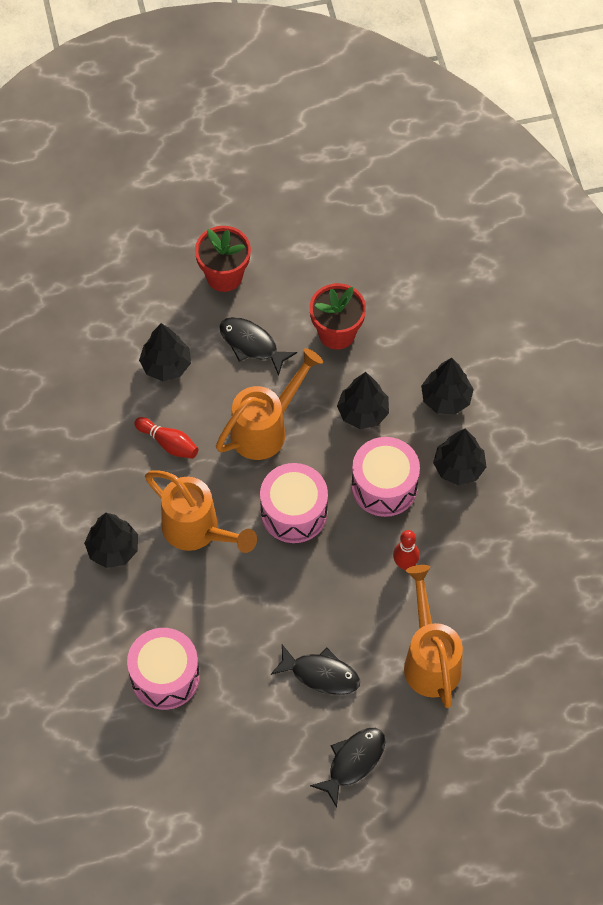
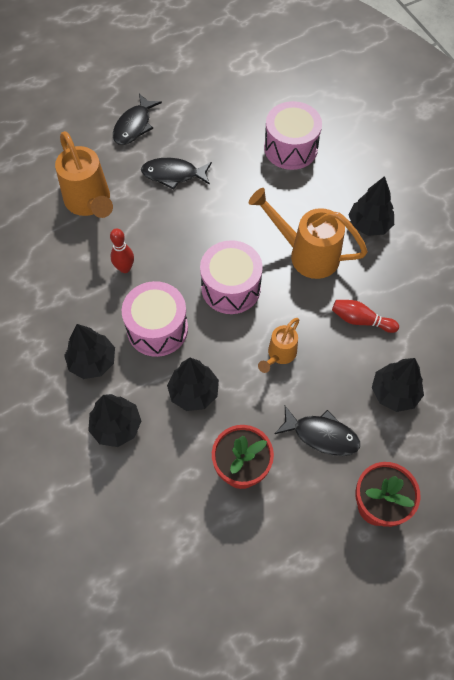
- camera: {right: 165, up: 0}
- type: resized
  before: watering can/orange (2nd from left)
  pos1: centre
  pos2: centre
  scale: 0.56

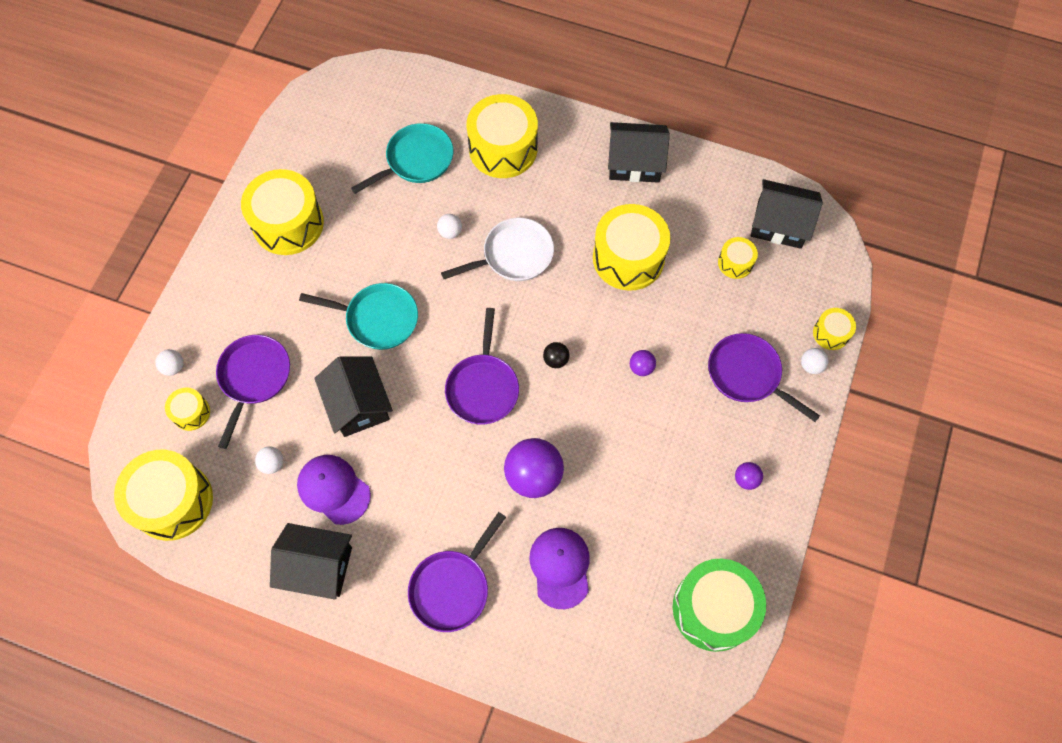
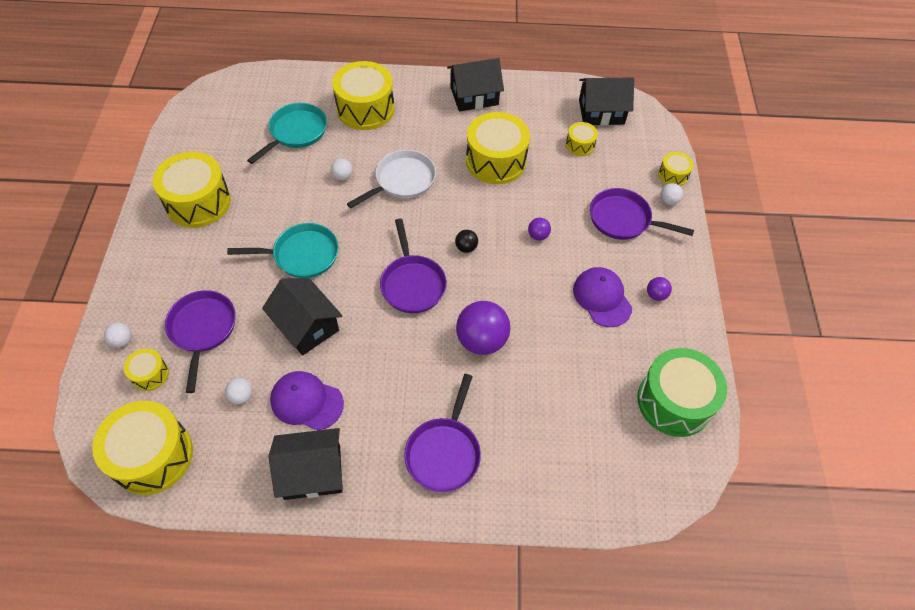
- camera: {right: -20, up: -10}
- type: moved
  before: cap/purple (2nd from left)
  pos1: bottom centre
  pos2: centre

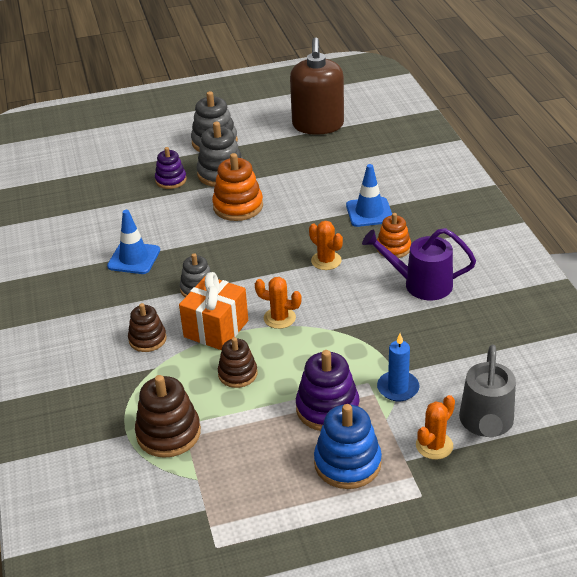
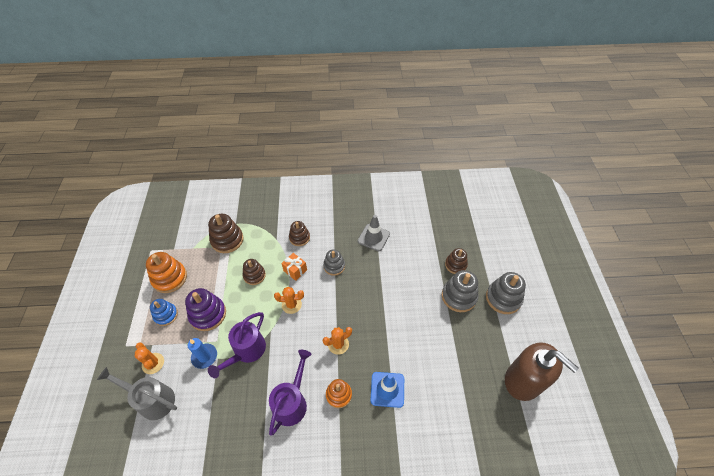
- camera: {right: 100, up: 15}
- type: turned
  before: soap dispenser/brown
  pos1: top centre
  pos2: bottom right
  turn: -150
- type: recoloured
  before: stacking toy/purple (1st from left)
  after: stacking toy/brown (4th from left)
  pos1: top left
  pos2: centre
- type: moved
  before: stacking toy/orange (1st from left)
  pos1: top centre
  pos2: middle left
- type: recoloured
  before: traffic cone/blue (1st from left)
  after: traffic cone/grey
  pos1: middle left
  pos2: centre
- type: resized
  before: gift/orange
  pos1: centre
  pos2: centre
  scale: 0.6
- type: turned
  before: cactus/orange (1st from left in the first image)
  pos1: centre
  pos2: centre
  turn: 60
- type: resized
  before: stacking toy/blue
  pos1: bottom centre
  pos2: middle left
  scale: 0.65
- type: added
  after: watering can/purple (1st from left)
  pos2: bottom left

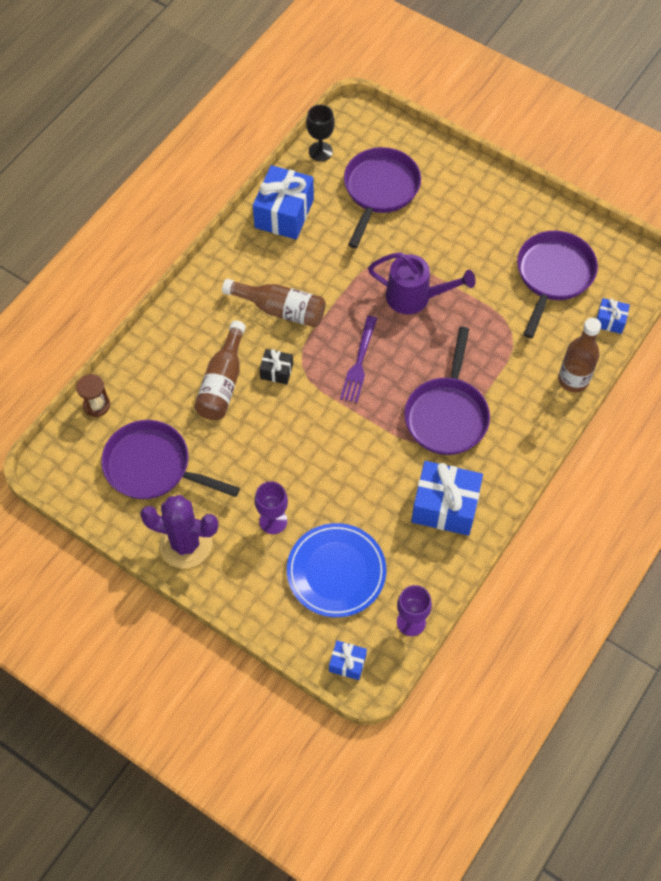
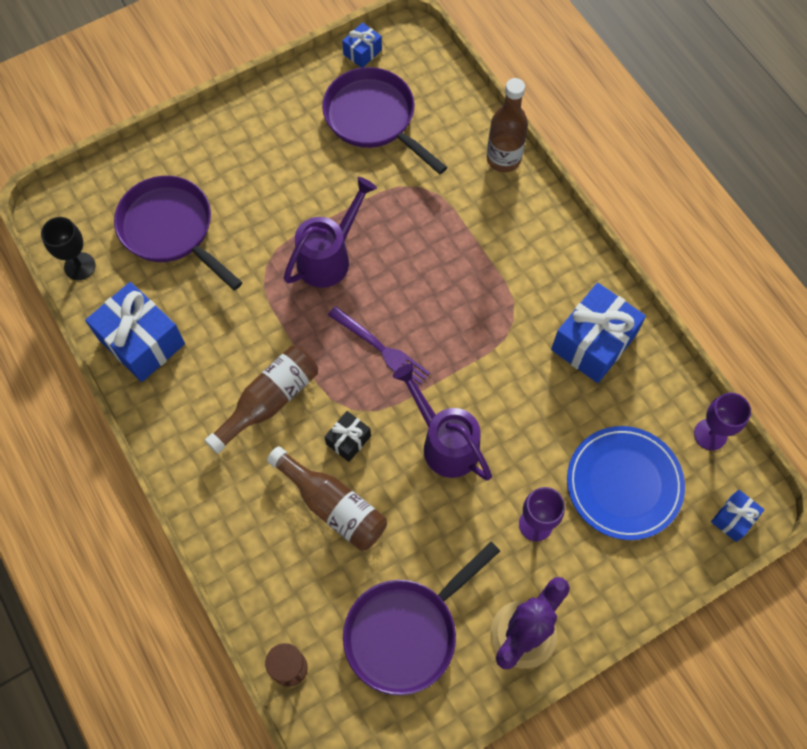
- camera: {right: -65, up: 5}
- type: moved
  before: gift/blue (4th from left in the first image)
  after: gift/blue (2nd from left)
  pos1: middle right
  pos2: top centre
- type: removed
  before: pan/purple (3rd from left)
  pos1: middle right
- type: added
  after: watering can/purple (2nd from left)
  pos2: centre

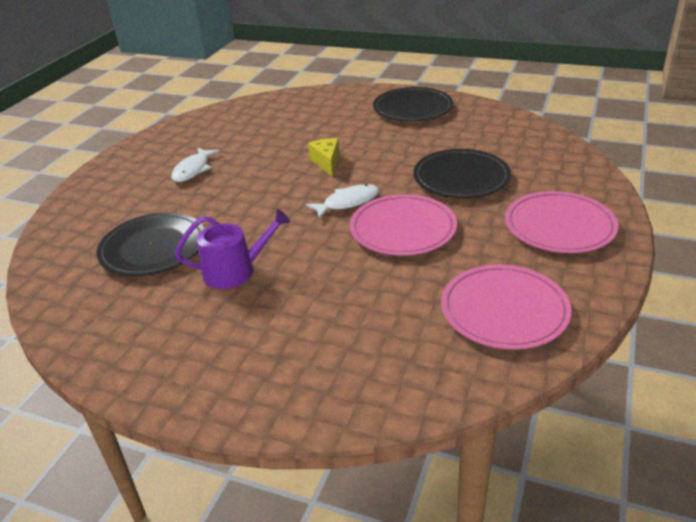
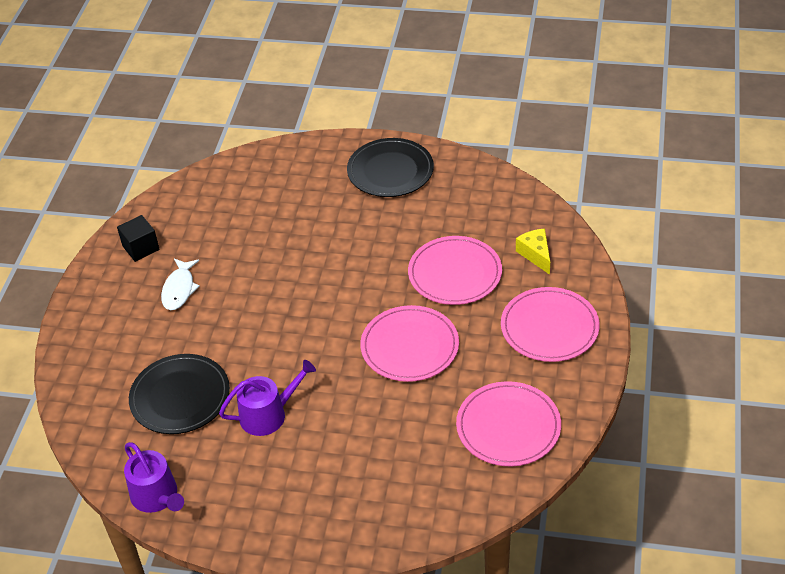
- camera: {right: -10, up: 10}
- type: moved
  before: cheese/yellow
  pos1: top centre
  pos2: middle right
- type: recoloured
  before: plate/black (3rd from left)
  after: plate/pink (2nd from left)
  pos1: top centre
  pos2: centre
- type: removed
  before: fish/white (2nd from left)
  pos1: centre
- type: added
  after: cube/black
  pos2: middle left
- type: added
  after: watering can/purple (1st from left)
  pos2: bottom left

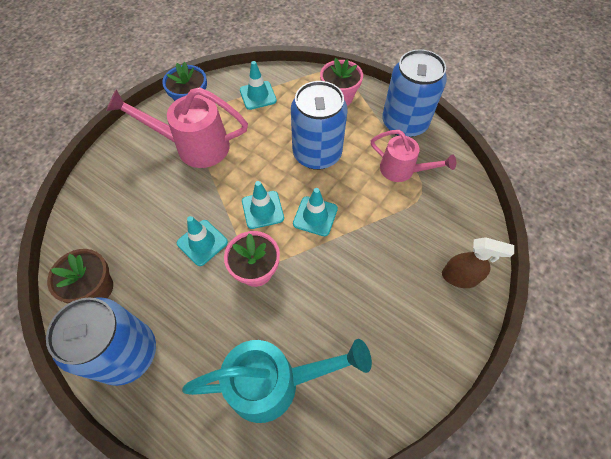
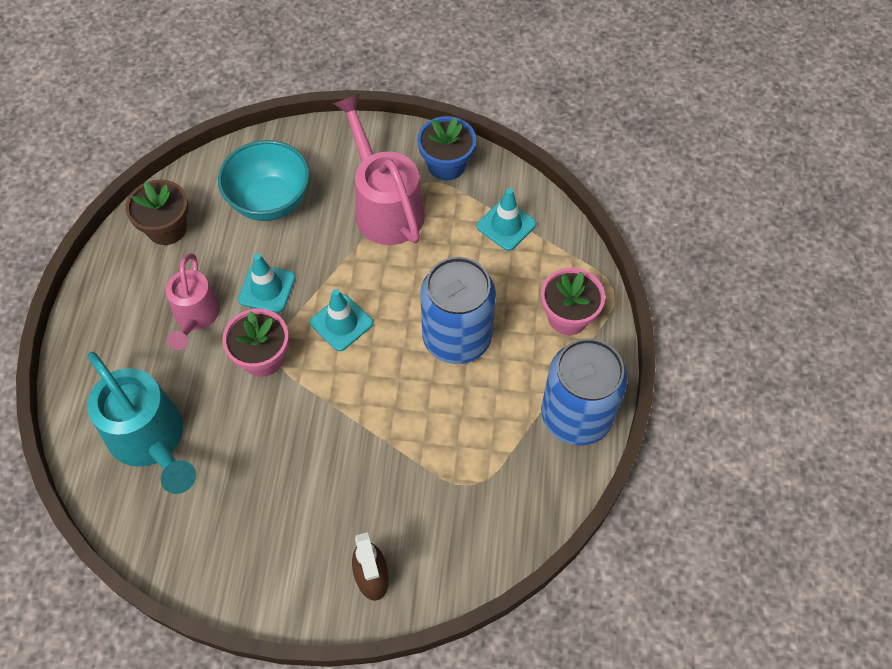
- camera: {right: 60, up: 0}
- type: moved
  before: watering can/pink (2nd from left in the first image)
  after: watering can/pink (1st from left)
  pos1: middle right
  pos2: middle left
- type: removed
  before: traffic cone/turquoise (4th from left)
  pos1: centre
- type: removed
  before: can/blue (1st from left)
  pos1: bottom left
- type: added
  after: bowl/turquoise
  pos2: top left

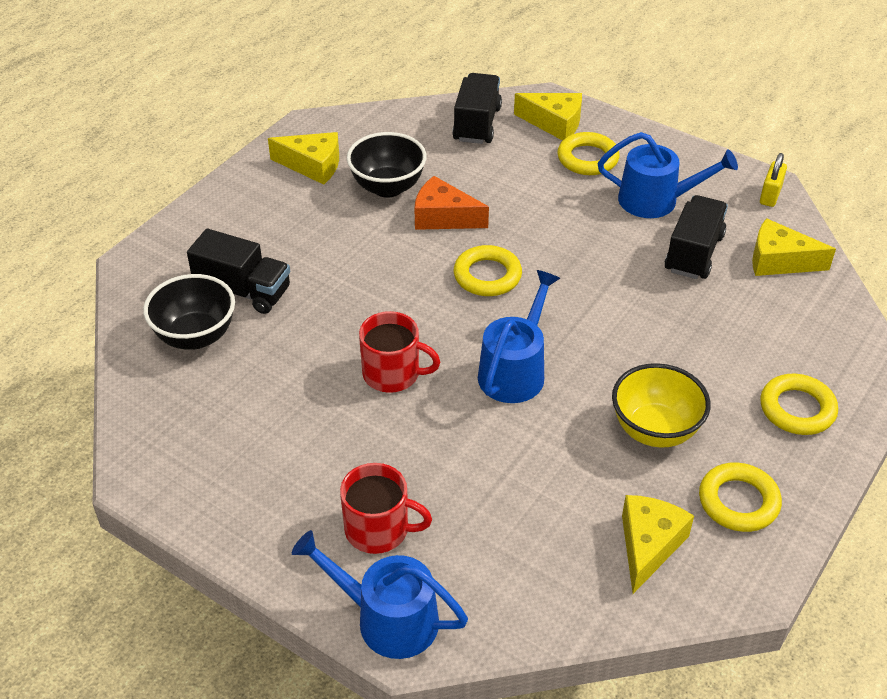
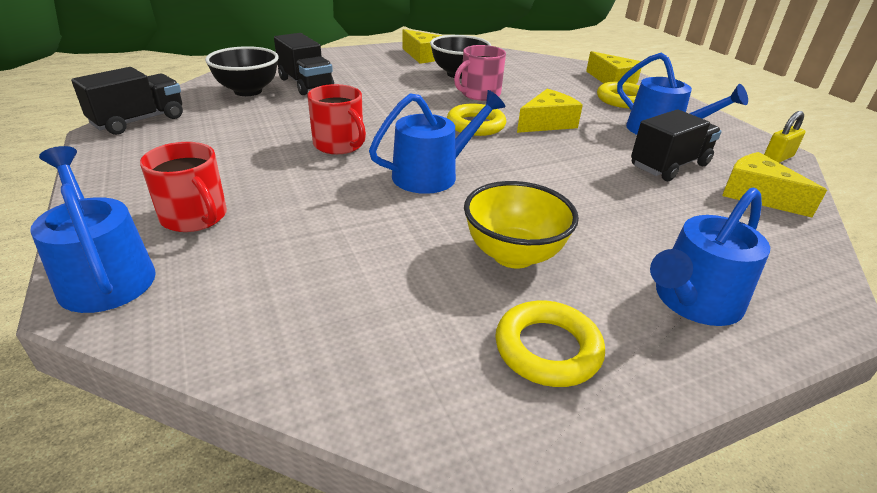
- camera: {right: 30, up: -10}
- type: moved
  before: truck/black (2nd from left in the first image)
  after: truck/black (1st from left)
  pos1: top centre
  pos2: top left
- type: replaced
  before: cheese/orange
  after: mug/pink
  pos1: top centre
  pos2: top centre
- type: replaced
  before: ring/yellow (4th from left)
  after: watering can/blue (4th from left)
  pos1: middle right
  pos2: middle right
- type: moved
  before: cheese/yellow (3rd from left in the first image)
  after: cheese/yellow (2nd from left)
  pos1: bottom right
  pos2: top centre

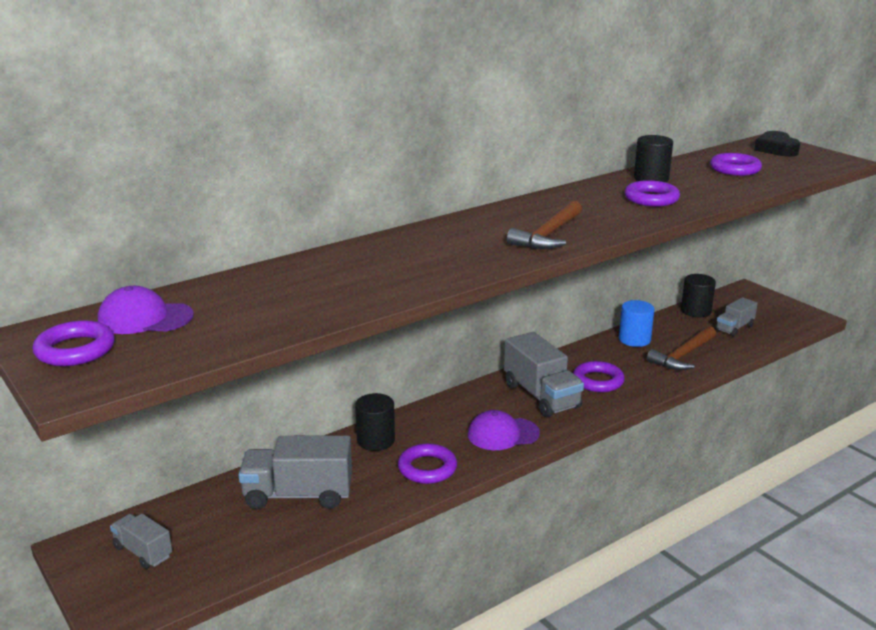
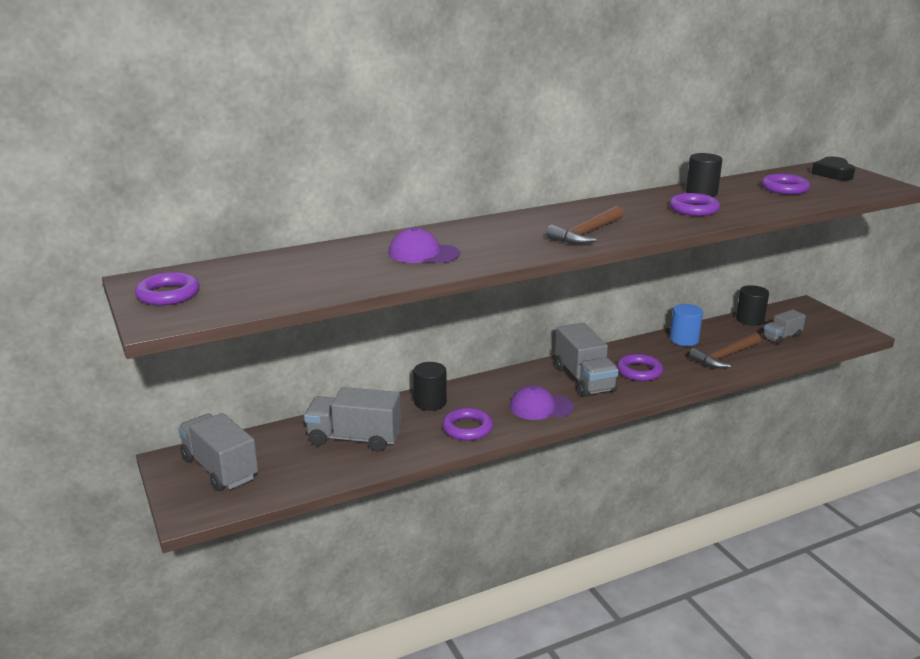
- camera: {right: 10, up: 0}
- type: moved
  before: cap/purple (1st from left)
  pos1: middle left
  pos2: centre
- type: resized
  before: truck/grey (1st from left)
  pos1: bottom left
  pos2: bottom left
  scale: 1.76

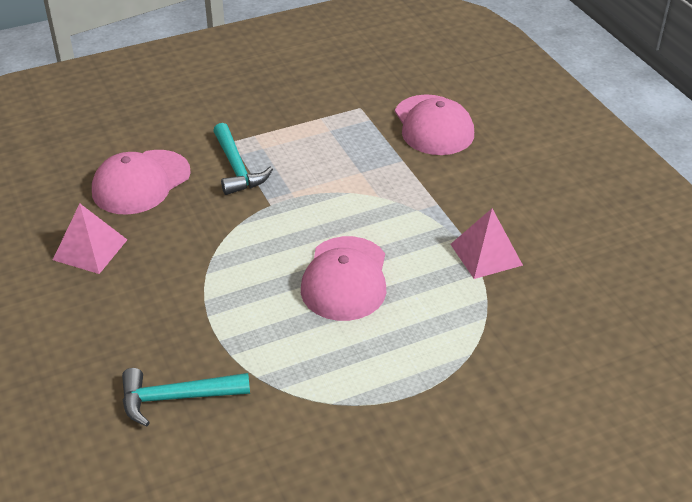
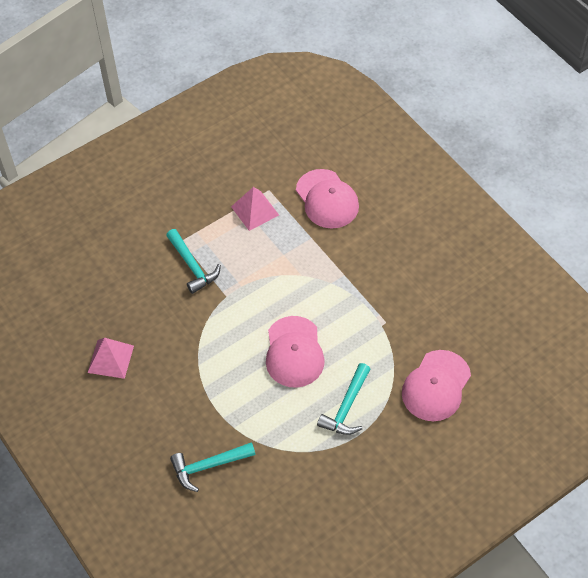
- camera: {right: -10, up: 15}
- type: moved
  before: cap/pink (1st from left in the first image)
  after: cap/pink (3rd from left)
  pos1: middle left
  pos2: middle right
- type: moved
  before: pyramid/pink (2nd from left)
  pos1: middle right
  pos2: centre
- type: added
  after: hammer/turquoise (3rd from left)
  pos2: bottom centre

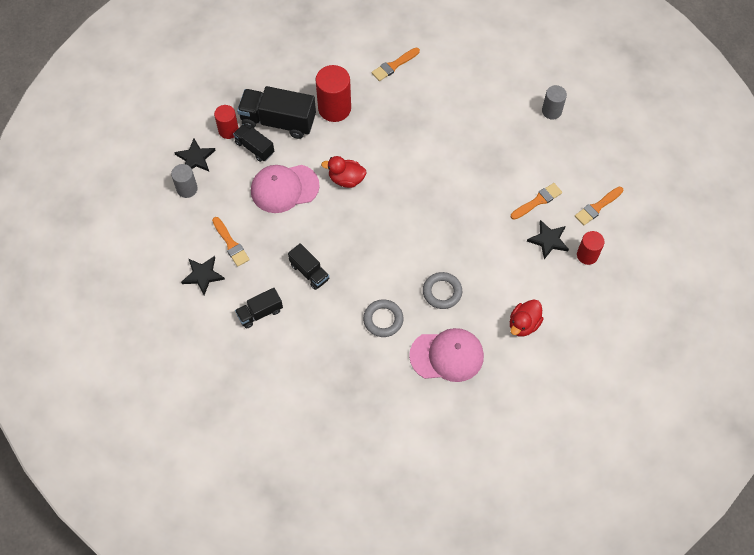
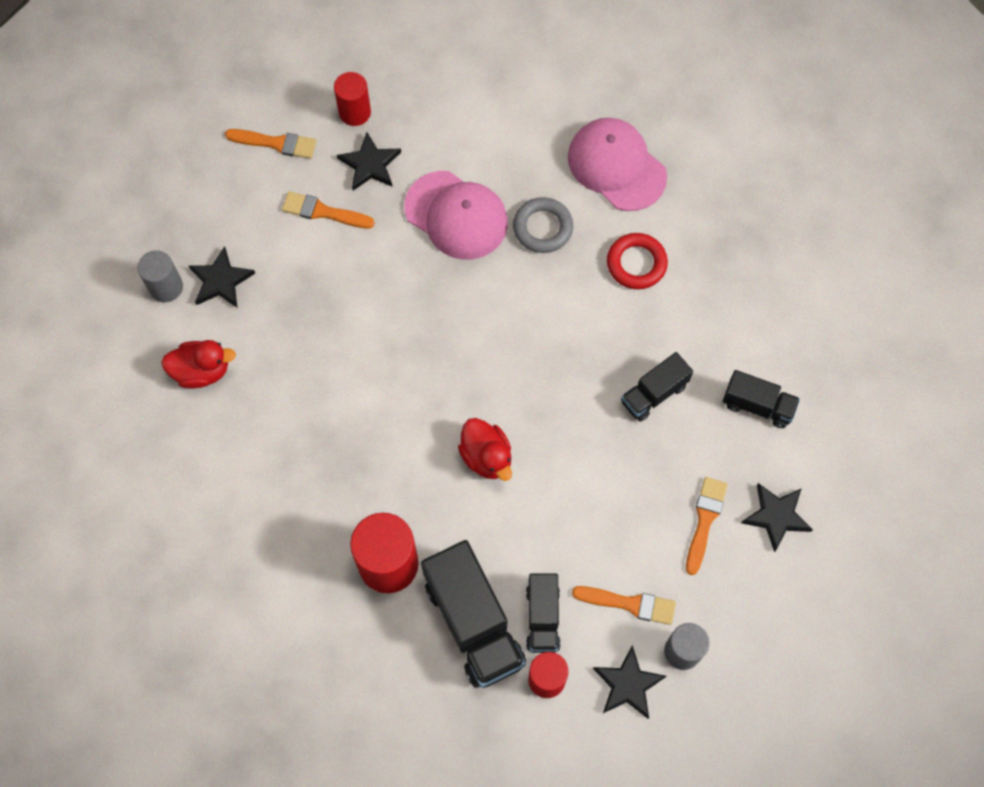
- camera: {right: -130, up: 5}
- type: moved
  before: brush/orange (2nd from left in the first image)
  after: brush/orange (3rd from left)
  pos1: top centre
  pos2: bottom centre
- type: moved
  before: cap/pink (1st from left)
  pos1: centre
  pos2: top centre
- type: turned
  before: truck/black (4th from left in the first image)
  pos1: centre
  pos2: middle right
  turn: -135
- type: recoloured
  before: ring/grey (1st from left)
  after: ring/red
  pos1: centre
  pos2: top centre
- type: moved
  before: duck/red (2nd from left in the first image)
  after: duck/red (1st from left)
  pos1: middle right
  pos2: middle left
- type: added
  after: star/black (1st from left)
  pos2: middle left

